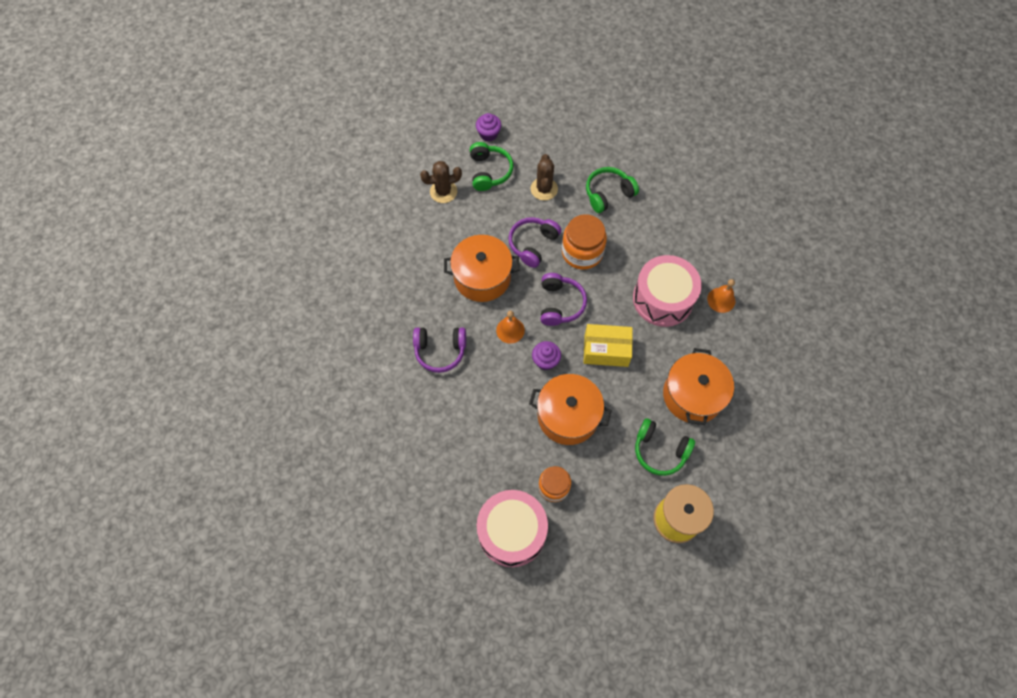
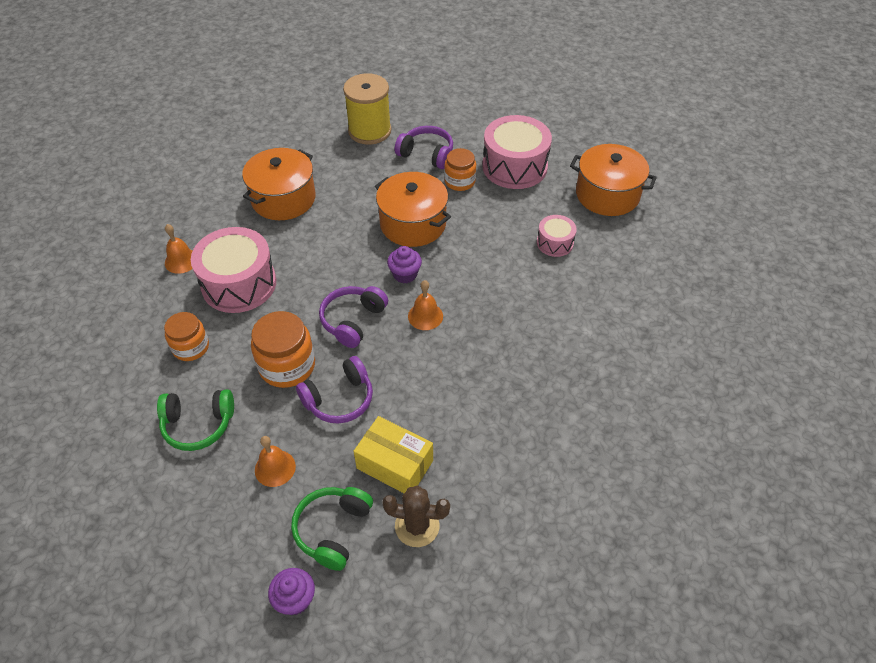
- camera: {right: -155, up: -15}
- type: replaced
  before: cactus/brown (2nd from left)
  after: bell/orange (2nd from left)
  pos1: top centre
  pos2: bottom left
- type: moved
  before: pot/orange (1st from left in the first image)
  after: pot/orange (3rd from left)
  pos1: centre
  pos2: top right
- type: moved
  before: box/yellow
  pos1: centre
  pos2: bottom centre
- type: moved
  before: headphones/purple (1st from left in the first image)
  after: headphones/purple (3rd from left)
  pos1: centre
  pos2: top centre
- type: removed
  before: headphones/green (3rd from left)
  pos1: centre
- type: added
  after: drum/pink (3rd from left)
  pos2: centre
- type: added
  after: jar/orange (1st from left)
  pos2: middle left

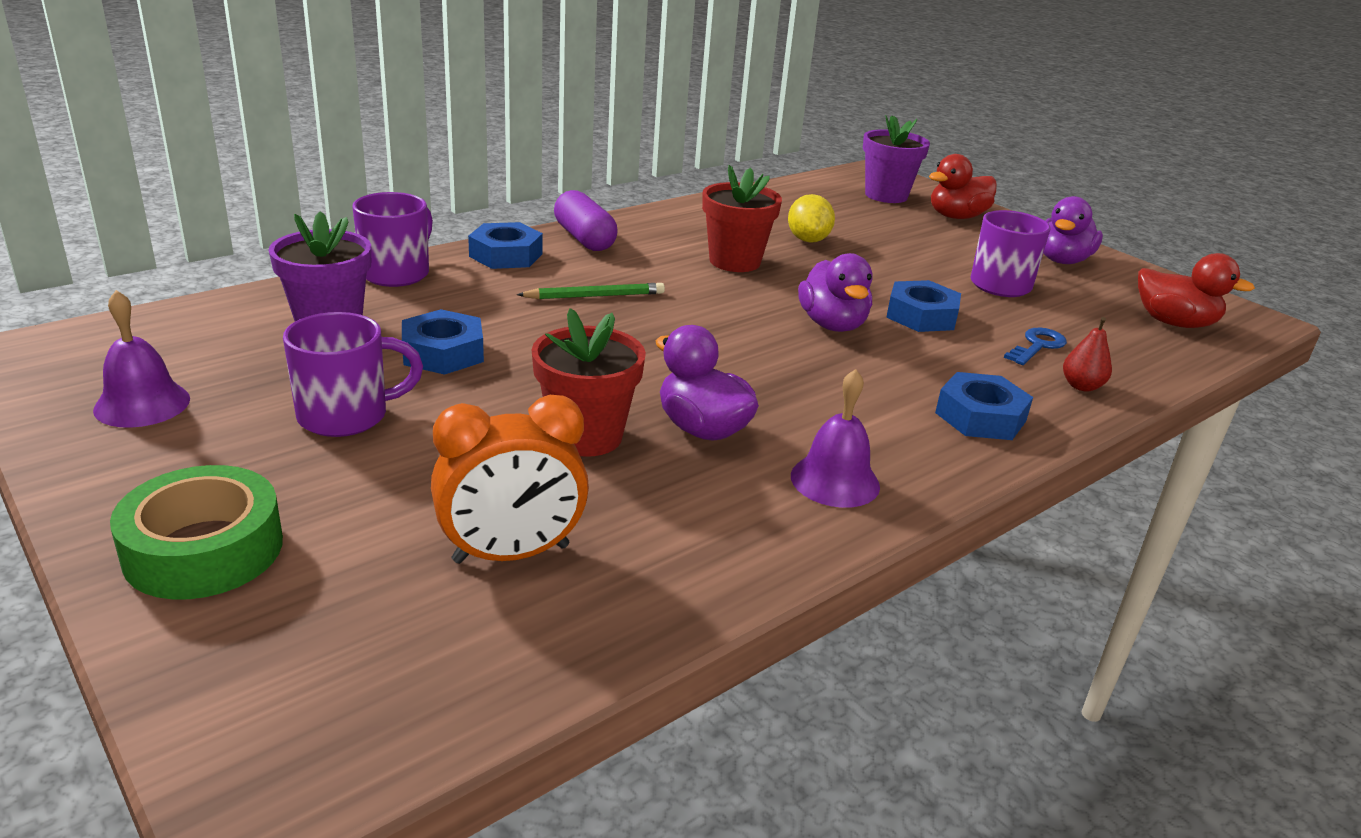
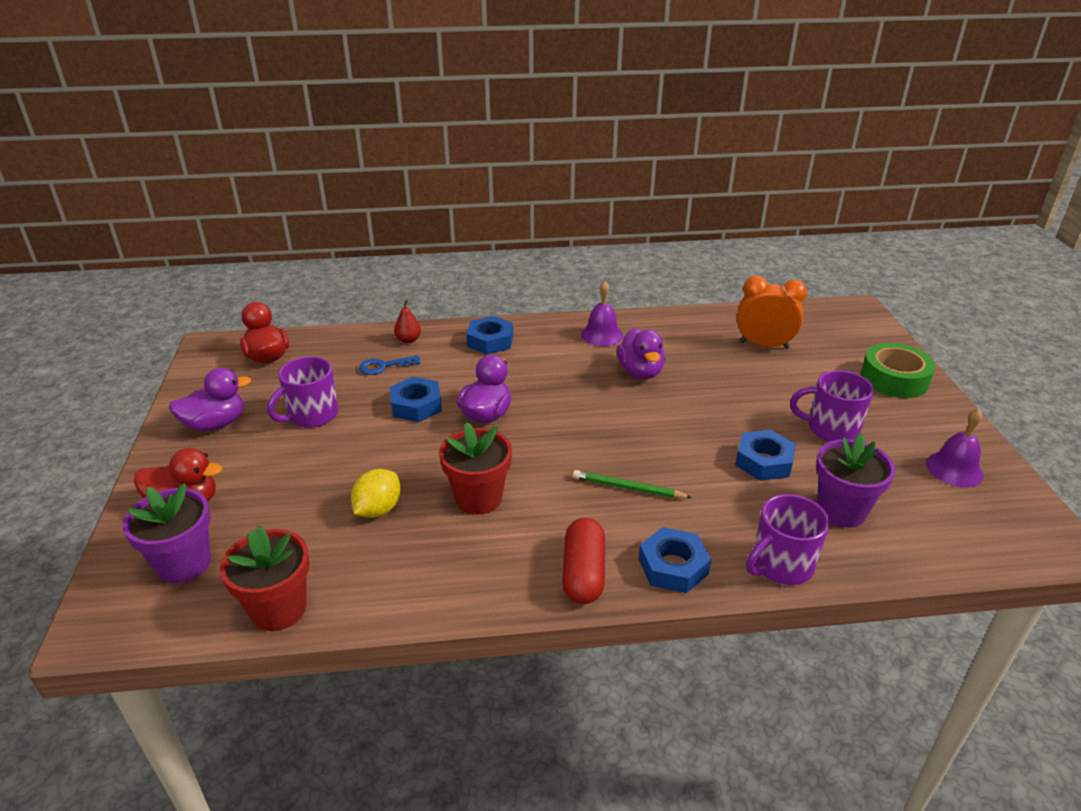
- camera: {right: -145, up: 5}
- type: recoloured
  before: capsule/purple
  after: capsule/red
  pos1: top centre
  pos2: bottom centre
- type: moved
  before: flower pot/red (1st from left)
  pos1: centre
  pos2: bottom left

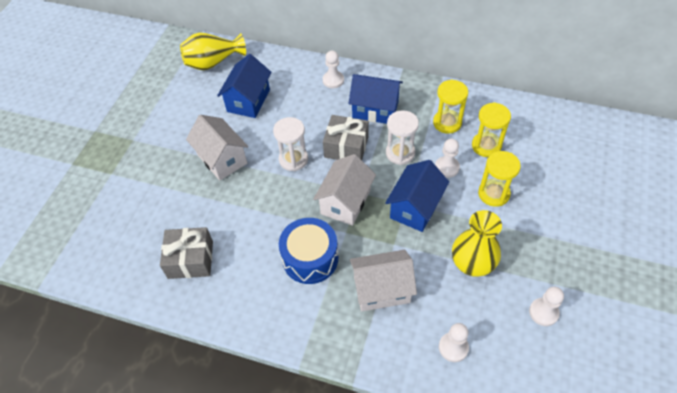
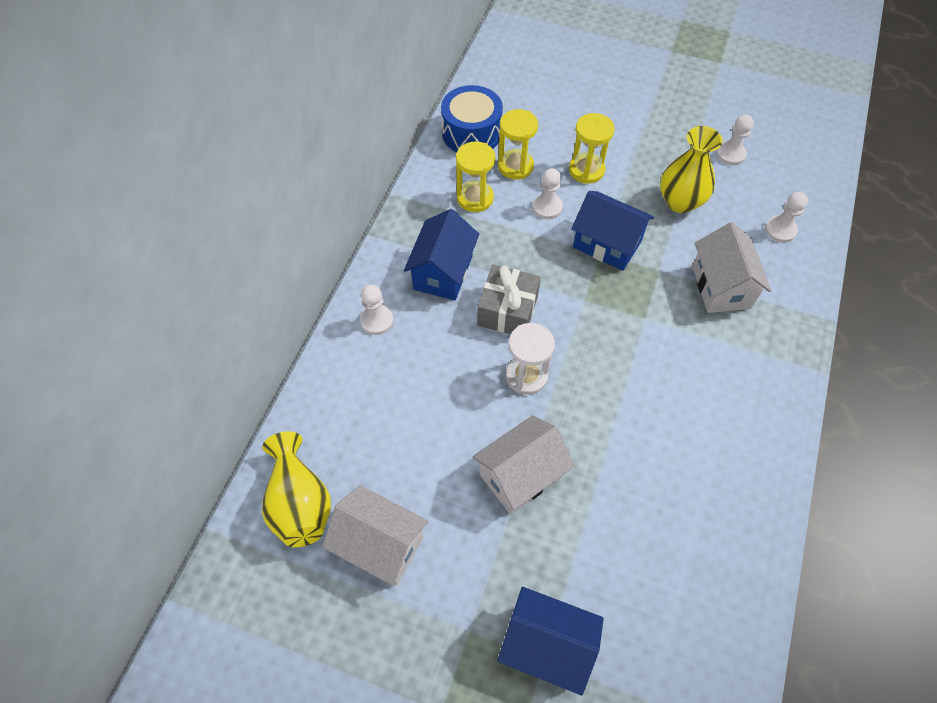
- camera: {right: -90, up: 5}
- type: moved
  before: house/blue (1st from left in the first image)
  after: house/blue (2nd from left)
  pos1: top centre
  pos2: bottom centre
- type: removed
  before: hourglass/white (2nd from left)
  pos1: centre
- type: moved
  before: house/white (2nd from left in the first image)
  after: house/white (1st from left)
  pos1: centre
  pos2: bottom centre
- type: moved
  before: drum/blue
  pos1: centre
  pos2: top centre
- type: removed
  before: gift/grey (1st from left)
  pos1: middle left

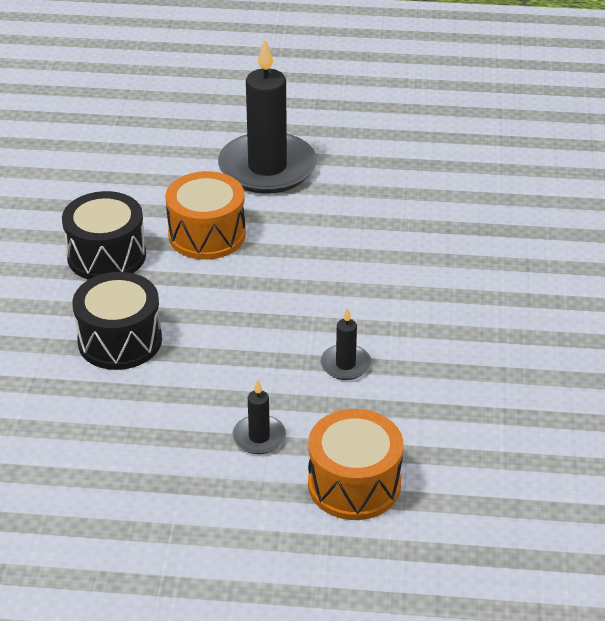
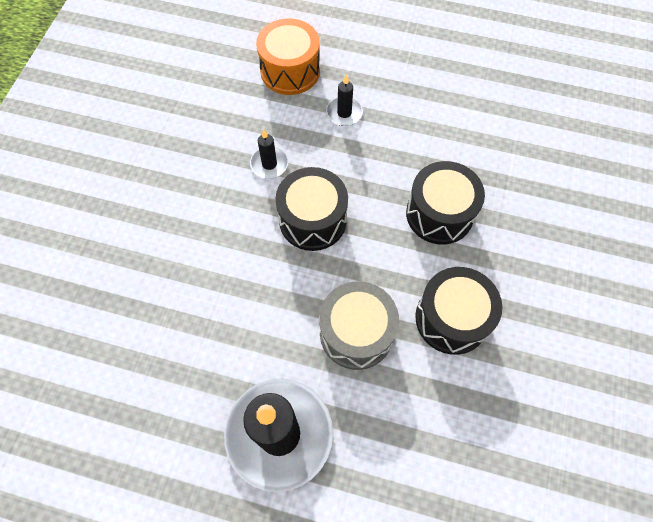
- camera: {right: -170, up: 25}
- type: recoloured
  before: drum/orange (1st from left)
  after: drum/grey
  pos1: centre
  pos2: centre
- type: added
  after: drum/black (1st from left)
  pos2: centre

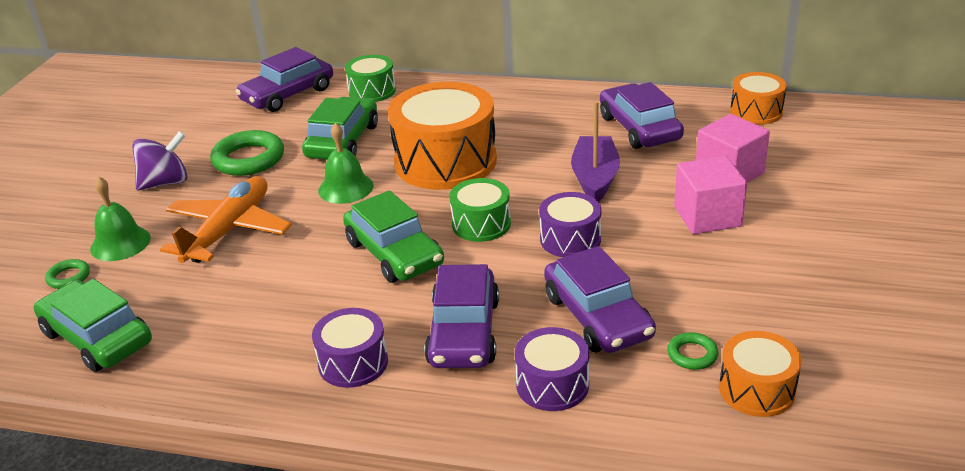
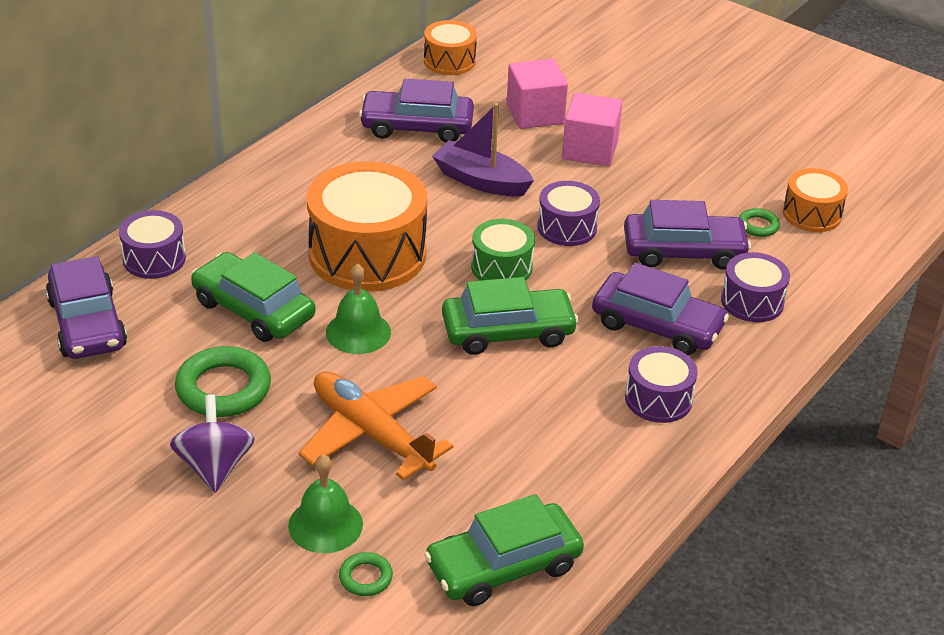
- camera: {right: -70, up: 5}
- type: recoloured
  before: drum/green (1st from left)
  after: drum/purple (1st from left)
  pos1: top centre
  pos2: middle left

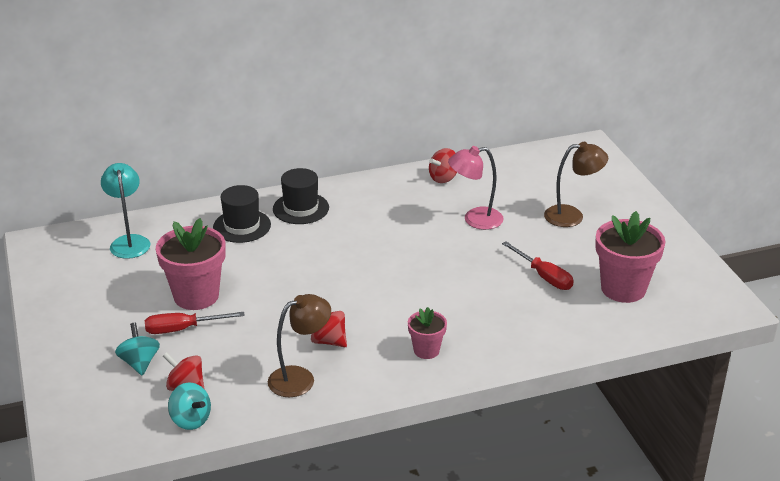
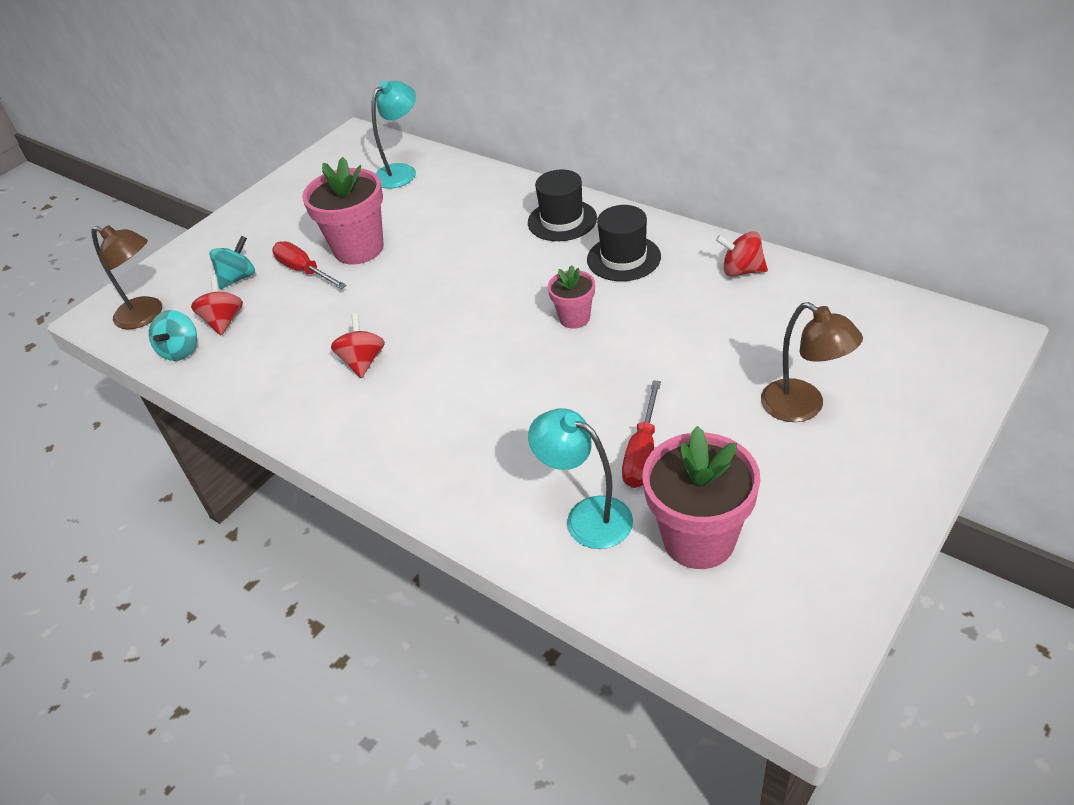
- camera: {right: 60, up: 10}
- type: removed
  before: lamp/pink
  pos1: centre
- type: moved
  before: hat/black (1st from left in the first image)
  after: hat/black (2nd from left)
  pos1: middle left
  pos2: top centre
- type: moved
  before: lamp/brown (1st from left)
  pos1: bottom centre
  pos2: middle left
- type: moved
  before: flower pot/pink (2nd from left)
  pos1: bottom centre
  pos2: centre
- type: added
  after: lamp/turquoise (2nd from left)
  pos2: centre

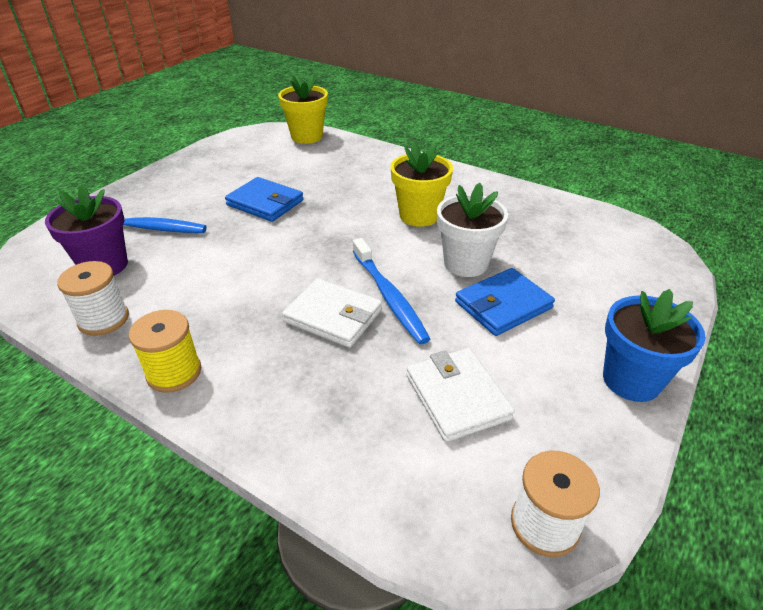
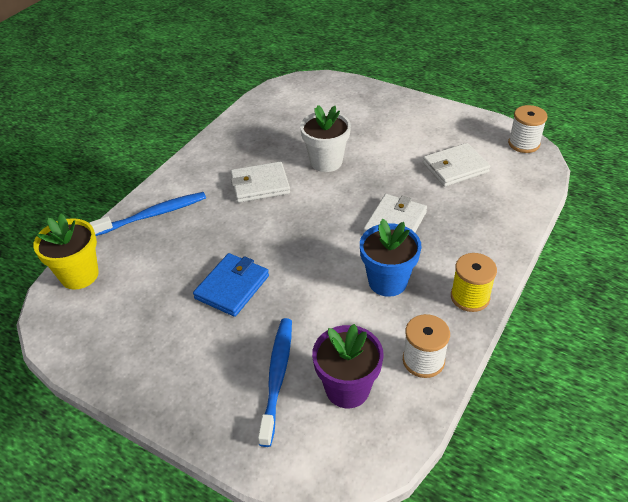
- camera: {right: -90, up: 5}
- type: replaced
  before: flower pot/yellow (2nd from left)
  after: wallet/white (1st from left)
  pos1: top centre
  pos2: centre
- type: moved
  before: toothbrush/blue (2nd from left in the first image)
  after: toothbrush/blue (1st from left)
  pos1: centre
  pos2: middle left
- type: removed
  before: wallet/blue (2nd from left)
  pos1: centre
- type: moved
  before: flower pot/blue
  pos1: middle right
  pos2: centre

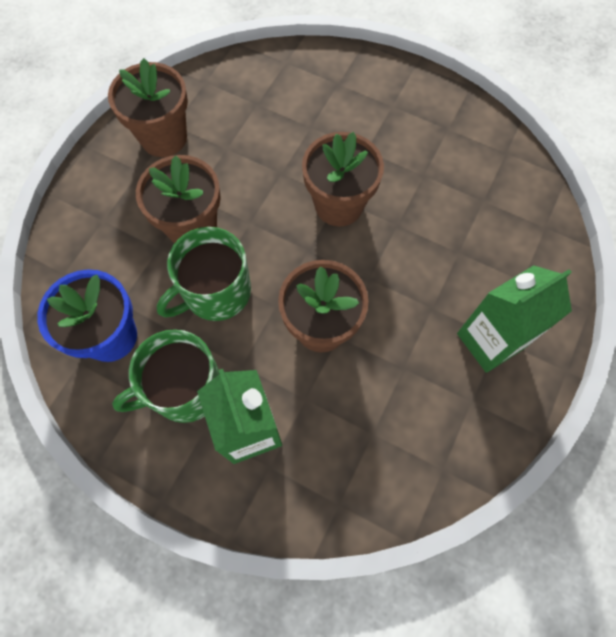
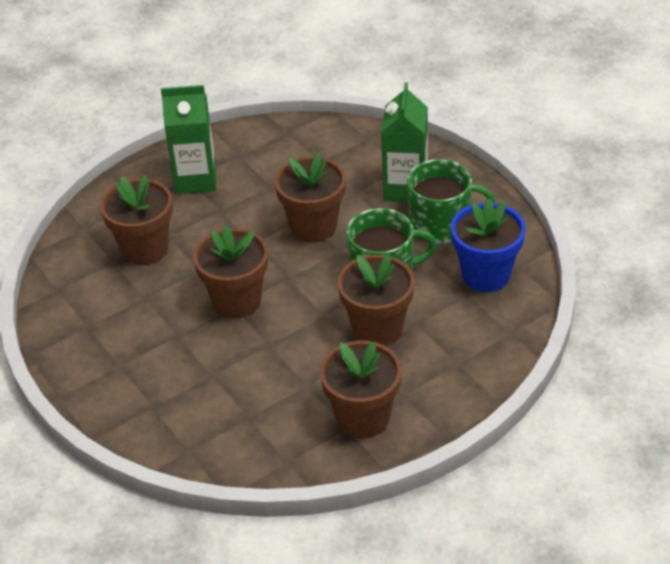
- camera: {right: -150, up: -25}
- type: added
  after: flower pot/brown (1st from left)
  pos2: middle left

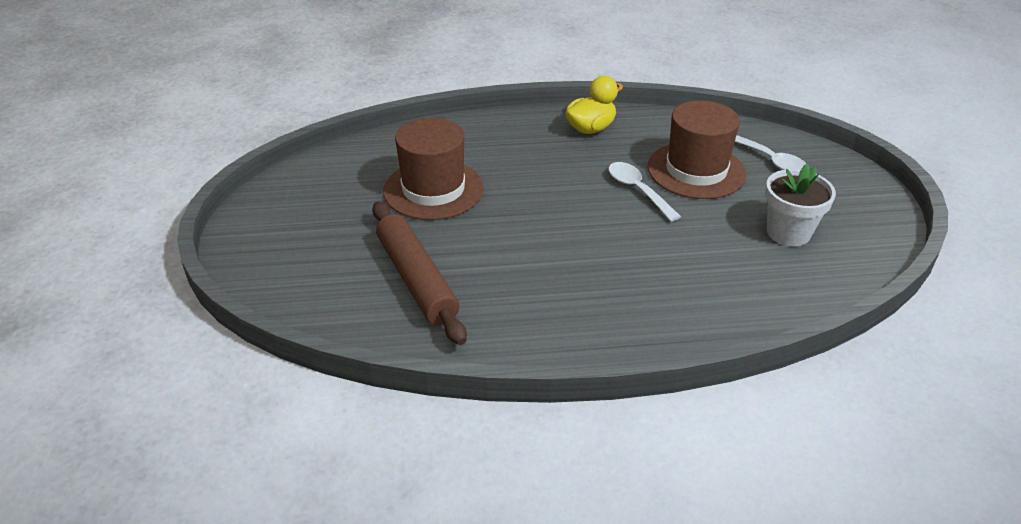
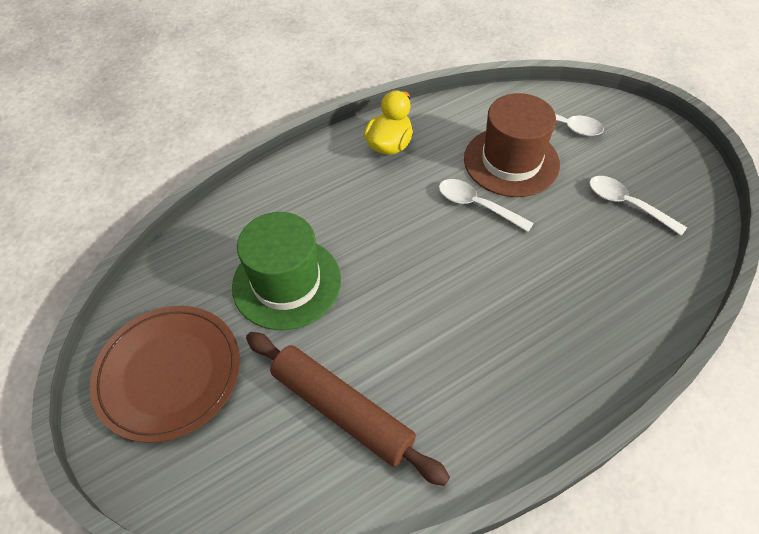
- camera: {right: -25, up: 15}
- type: recoloured
  before: hat/brown (1st from left)
  after: hat/green
  pos1: top centre
  pos2: centre
- type: replaced
  before: flower pot/white
  after: spoon/white (3rd from left)
  pos1: middle right
  pos2: middle right
- type: added
  after: plate/brown
  pos2: bottom left

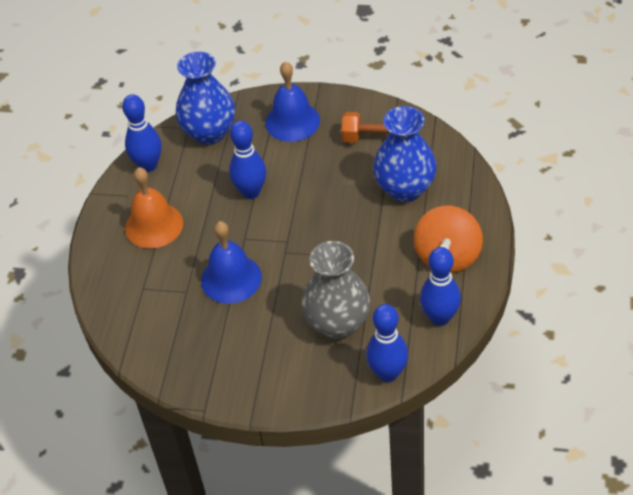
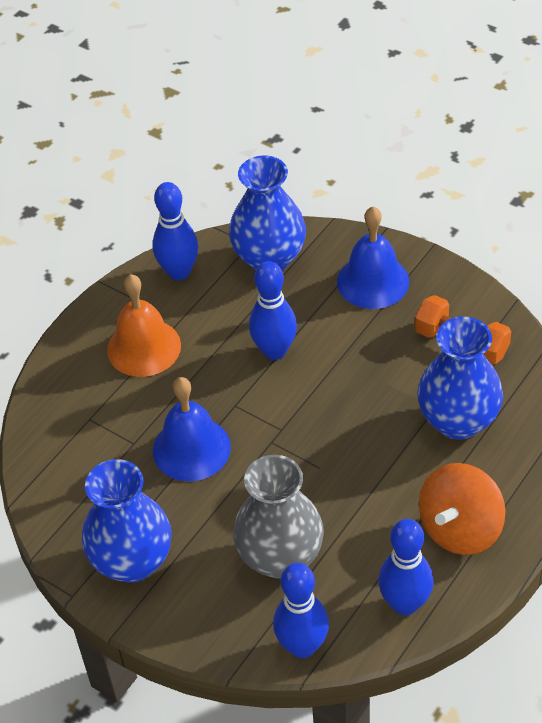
- camera: {right: 25, up: 0}
- type: added
  after: vase/blue (1st from left)
  pos2: bottom left

